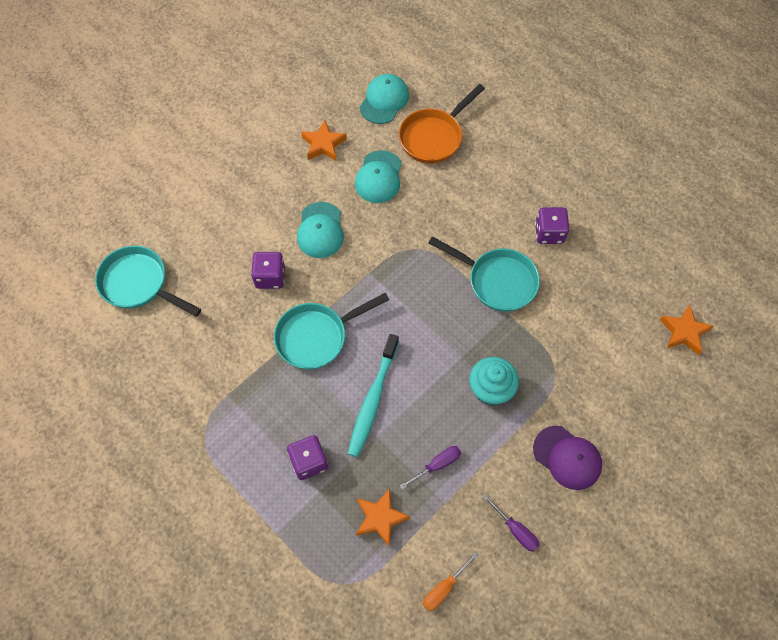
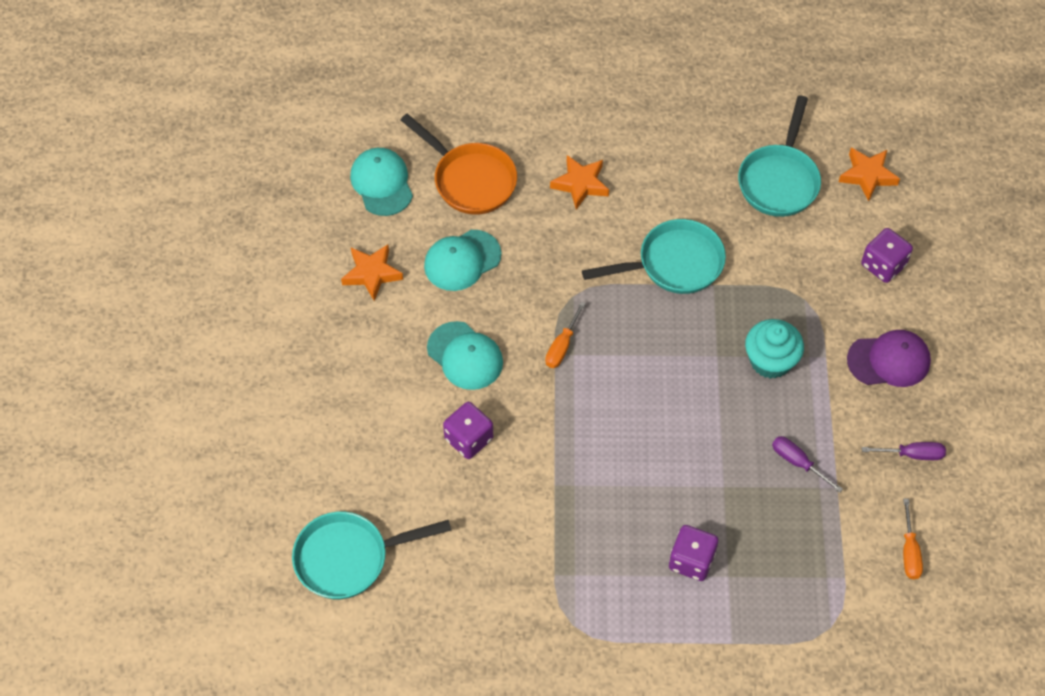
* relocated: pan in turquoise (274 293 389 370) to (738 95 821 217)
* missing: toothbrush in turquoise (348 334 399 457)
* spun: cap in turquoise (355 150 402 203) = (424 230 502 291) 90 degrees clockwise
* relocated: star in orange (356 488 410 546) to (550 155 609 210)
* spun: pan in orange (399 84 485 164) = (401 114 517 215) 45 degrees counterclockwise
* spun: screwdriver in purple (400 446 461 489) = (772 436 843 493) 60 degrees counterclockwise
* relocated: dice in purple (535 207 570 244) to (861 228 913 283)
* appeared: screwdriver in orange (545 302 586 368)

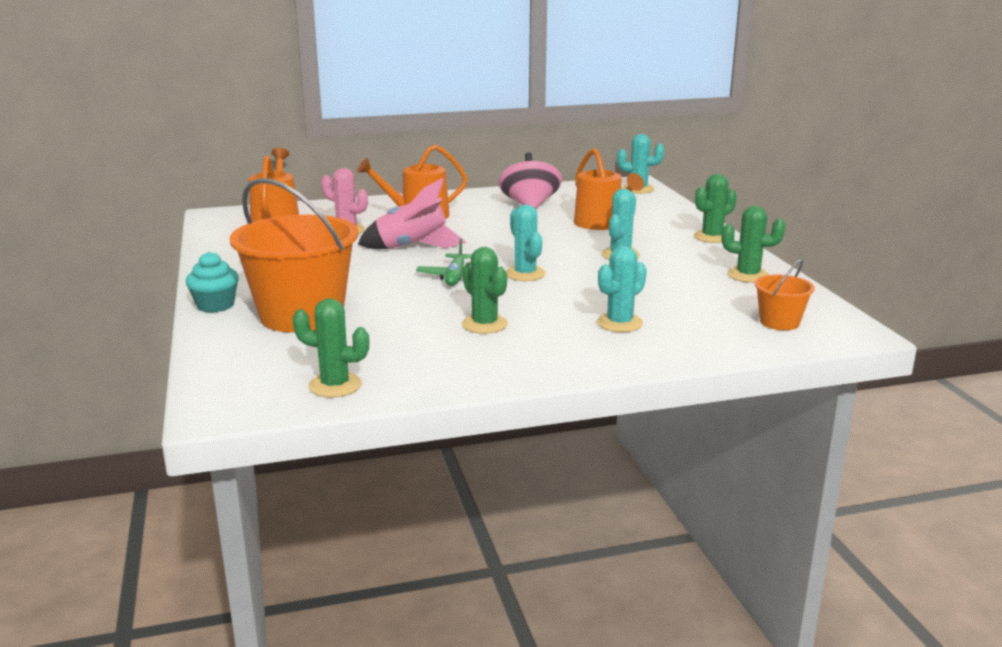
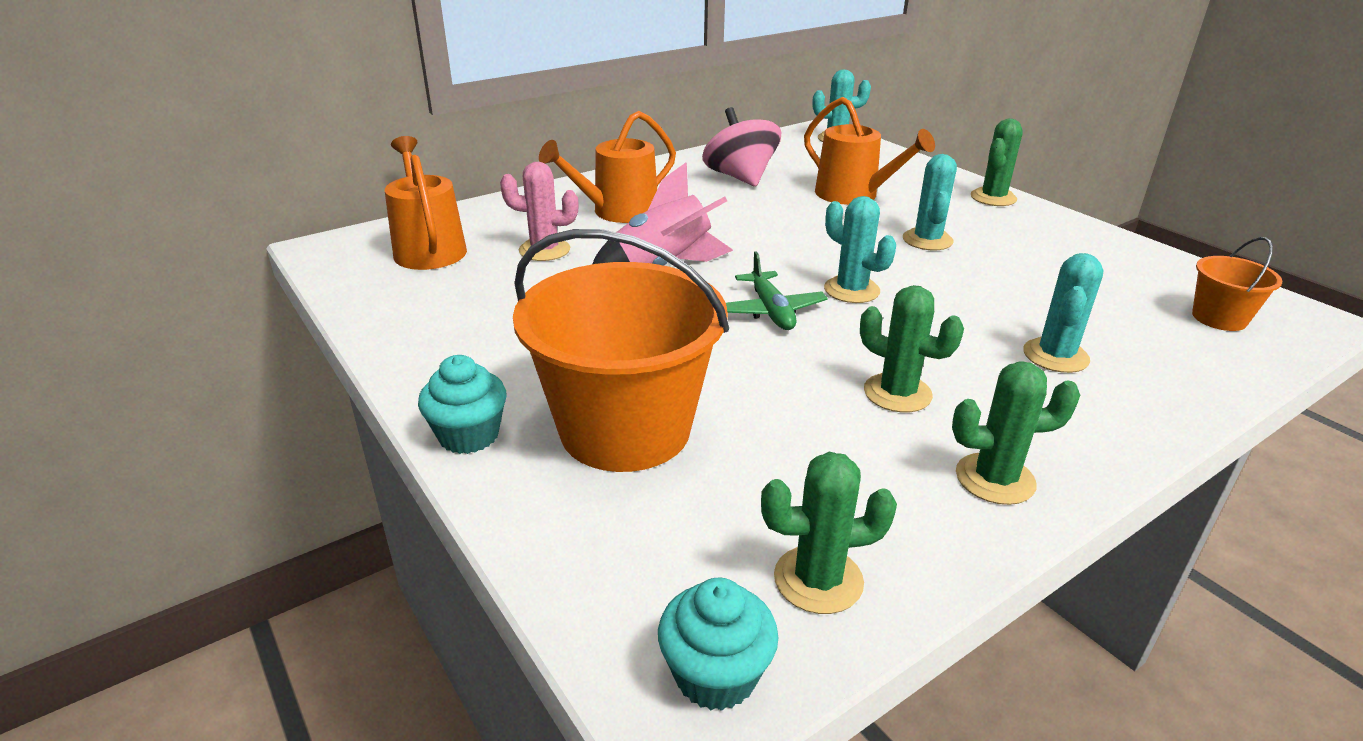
* relocated: cactus in green (722 206 785 283) to (952 362 1080 505)
* appeared: cupcake in turquoise (658 578 779 711)

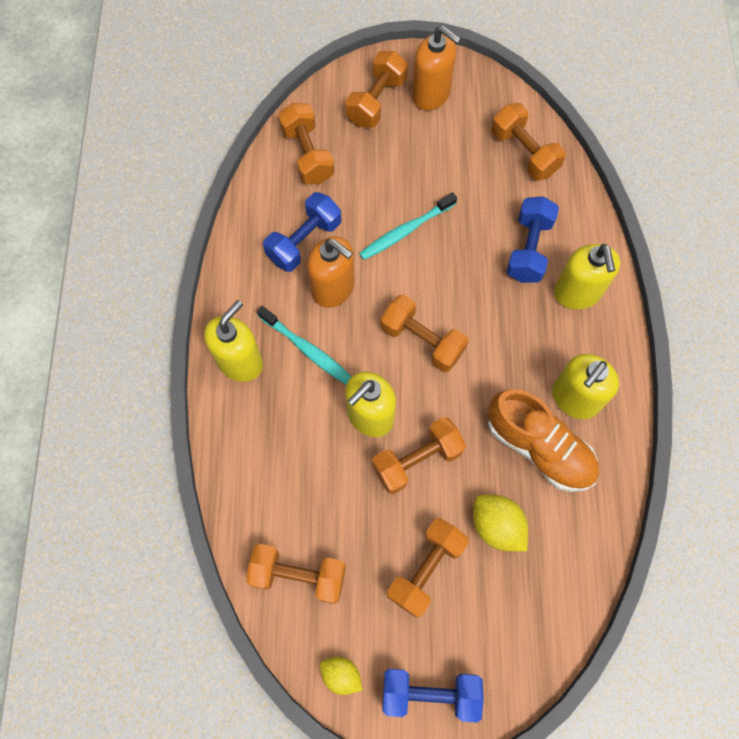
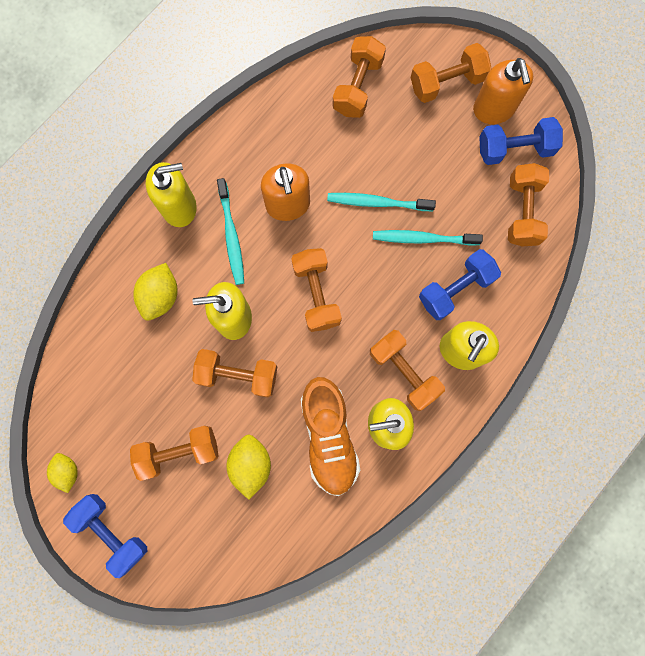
* relocated: dumbbell in orange (246 544 346 604) to (370 330 445 411)
* relocated: dumbbell in blue (263 192 341 272) to (479 117 563 165)
* appeared: lemon in yellow (133 263 178 321)
* appeared: toothbrush in turquoise (373 230 483 246)

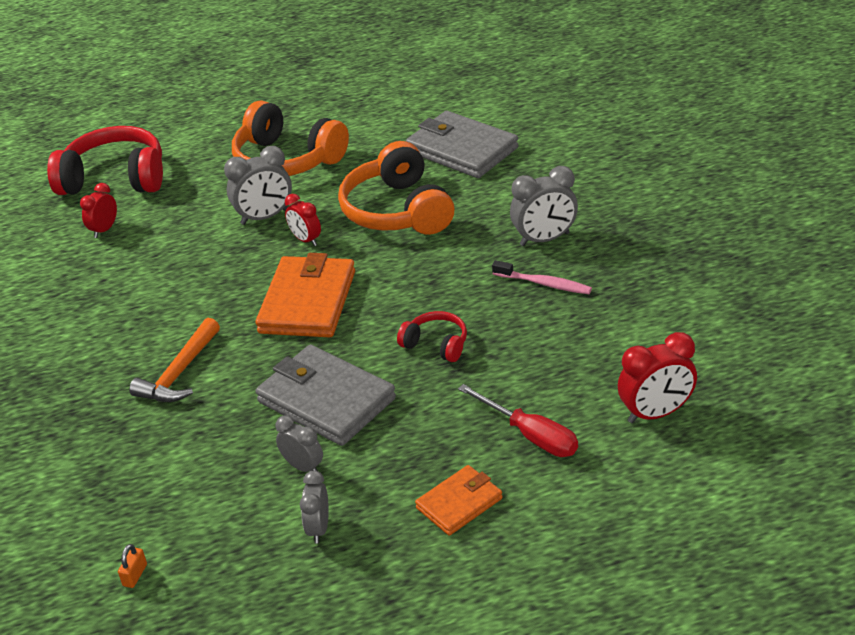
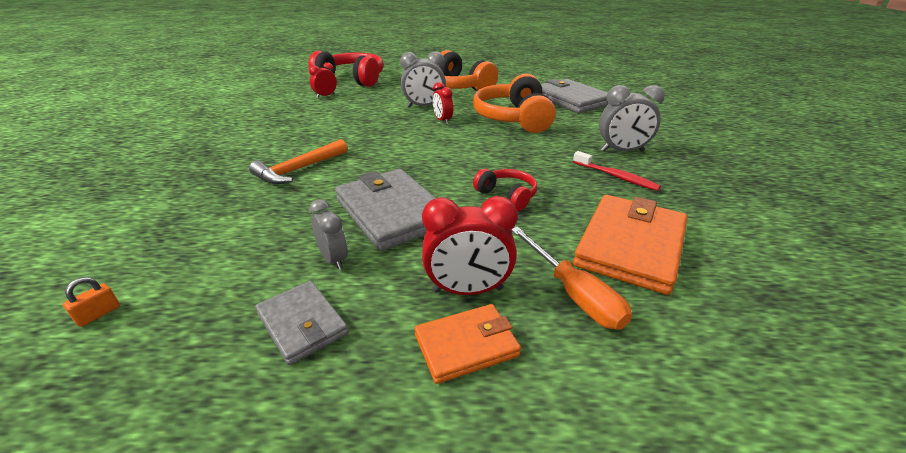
* relocated: wallet in orange (255 253 355 337) to (573 195 688 295)
* exchanged: clock in grey (300 471 329 544) to wallet in grey (255 281 348 365)
* colour: screwdriver in red (458 384 578 457) to screwdriver in orange (511 227 632 330)
* colour: toothbrush in pink (492 260 592 294) to toothbrush in red (573 151 661 191)
* relocated: clock in red (618 332 697 423) to (422 196 518 295)

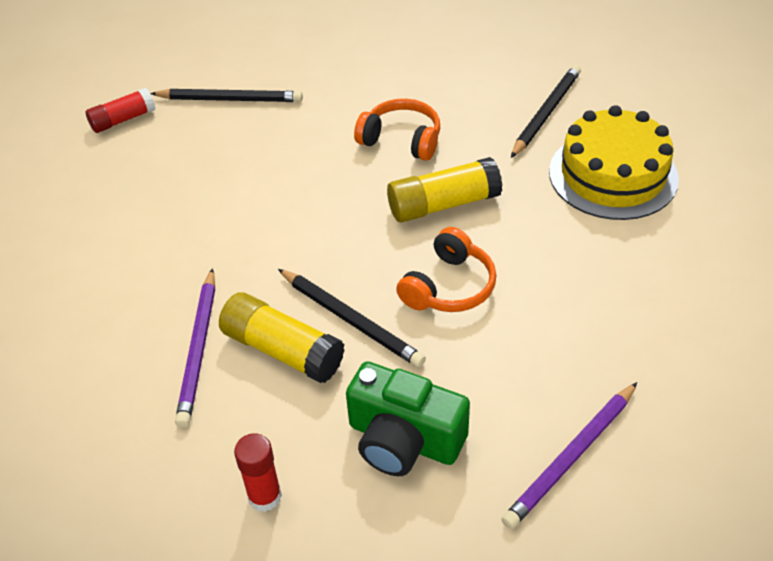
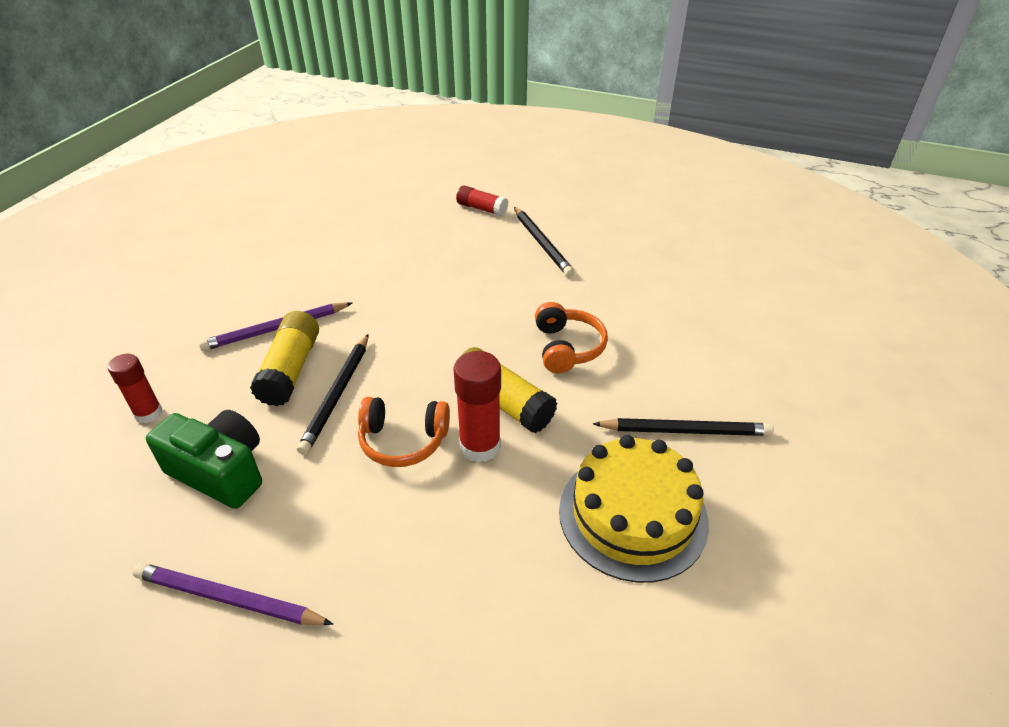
* spun: camera in green (346 362 470 476) = (146 410 262 509) 120 degrees clockwise
* appeared: glue stick in red (454 351 501 463)

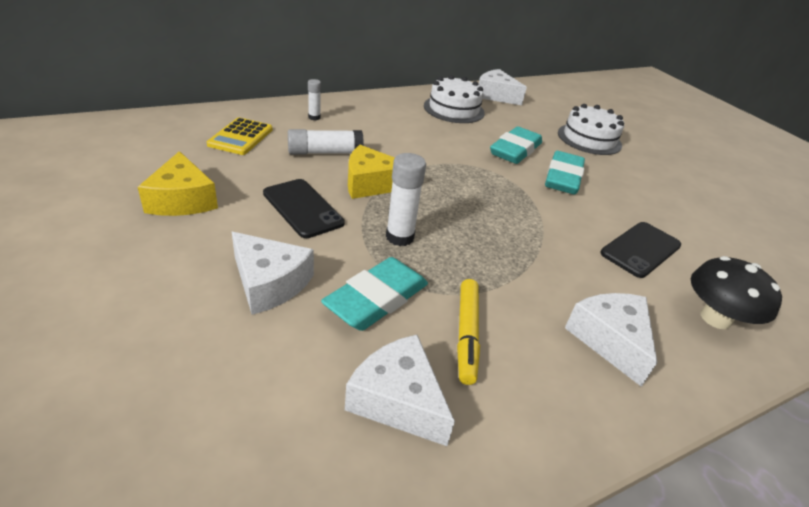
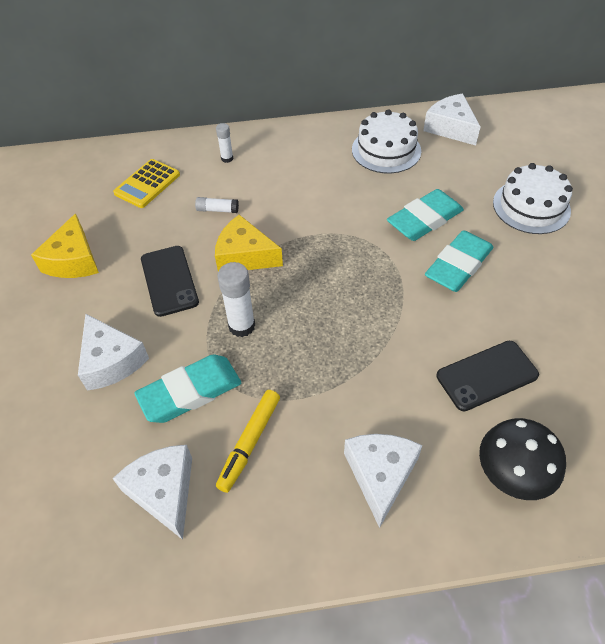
* size: glue stick in white (288 129 364 155) = (195 197 239 213) x0.58

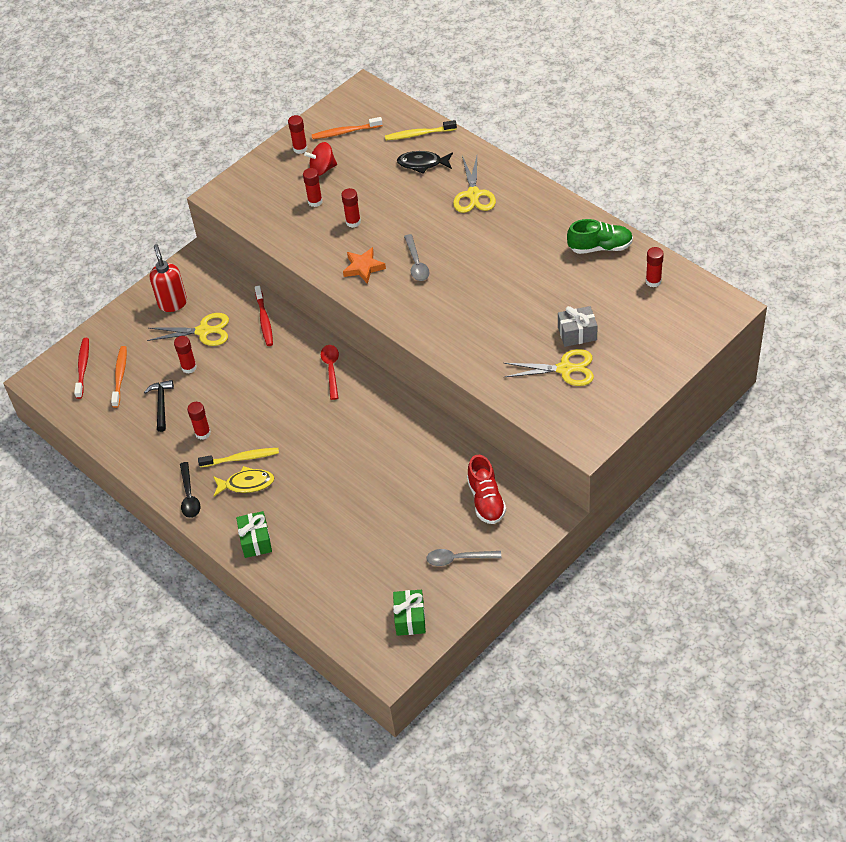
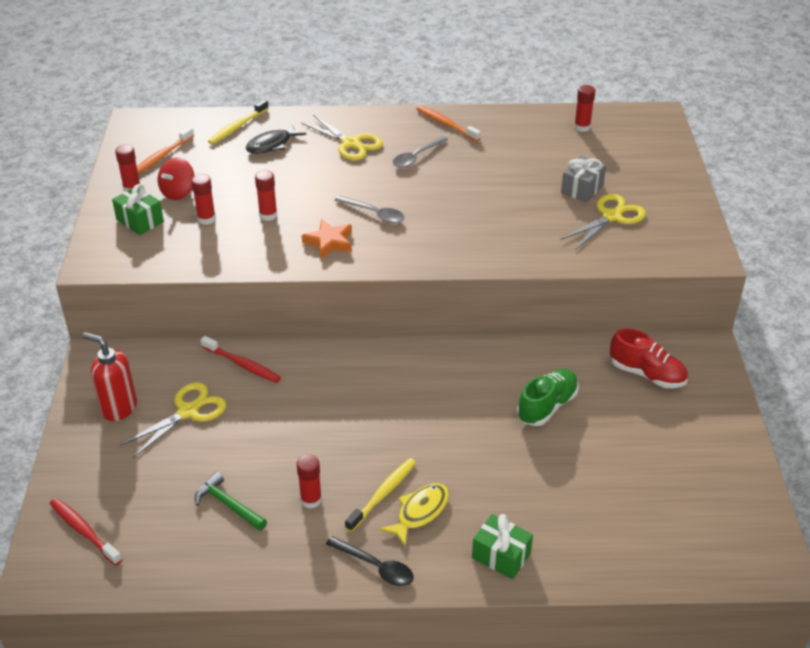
* relocated: toothbrush in orange (111 346 127 408) to (417 106 481 142)
* colour: hammer in black (144 380 174 432) to hammer in green (195 472 267 531)
* missing: glue stick in red (174 336 197 374)
* missing: spoon in red (321 345 339 400)
* relocated: gift in green (393 590 426 636) to (112 184 164 235)
* relocated: spoon in grey (426 549 501 566) to (393 136 448 168)
* relocated: shoe in green (567 219 633 254) to (517 369 579 426)

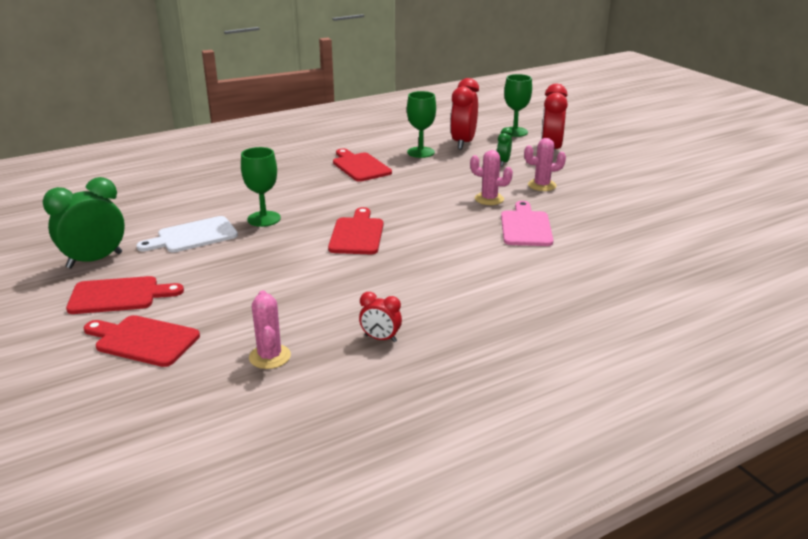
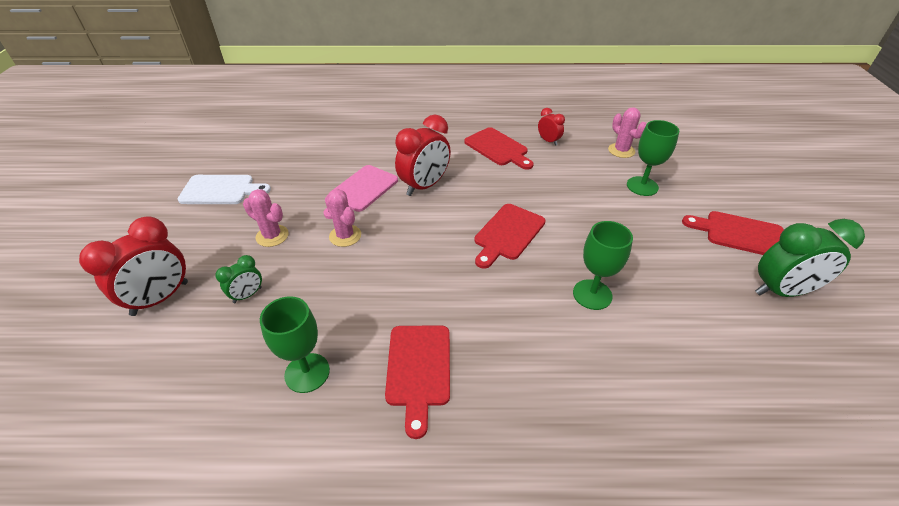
* relocated: cutting board in red (84 315 200 367) to (464 127 534 170)
* relocated: cutting board in white (136 216 238 252) to (178 175 271 204)
* spun: cactus in pink (249 291 291 369) = (608 107 646 158) 45 degrees counterclockwise
* relocated: clock in red (450 78 479 150) to (395 115 451 196)
* relocated: goblet in green (504 74 532 137) to (627 120 679 196)

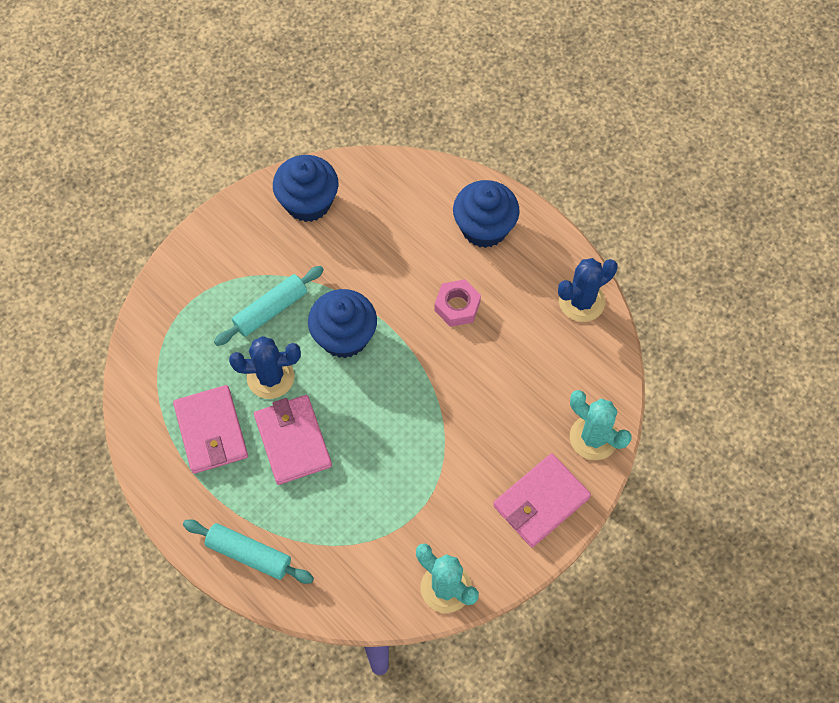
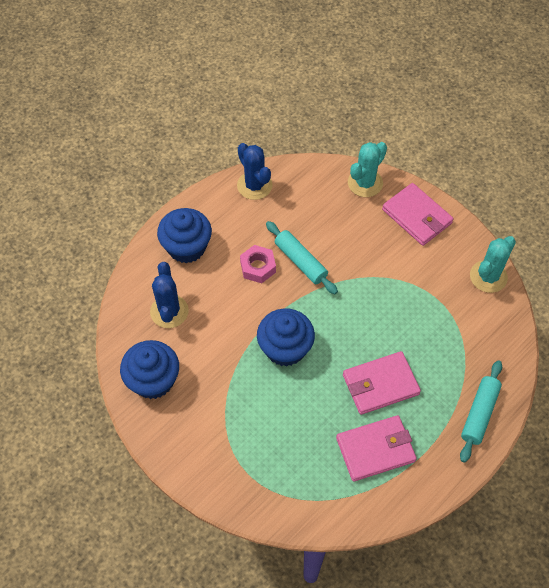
* relocated: rolling pin in turquoise (214 266 324 346) to (266 221 338 294)
* relocated: cactus in blue (229 336 301 399) to (150 262 189 328)

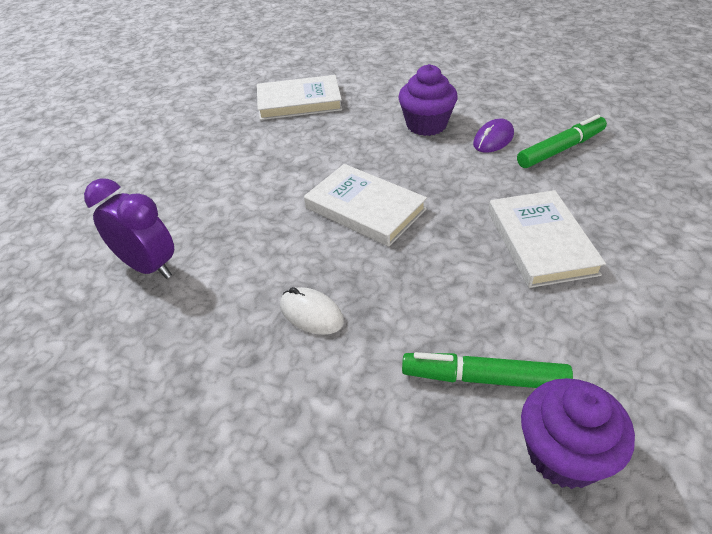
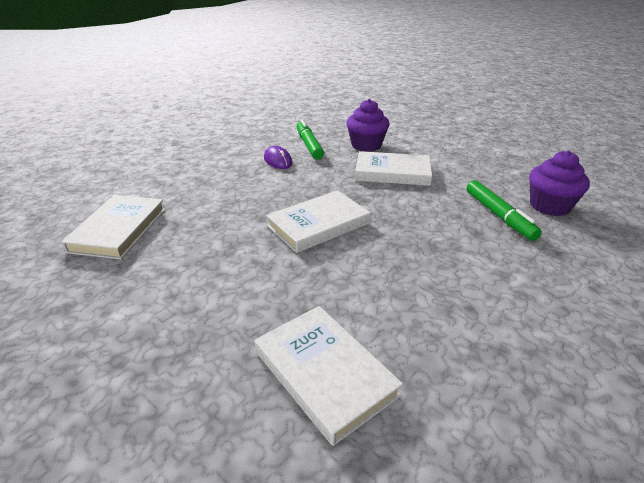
* exchanged: clock in purple (84 179 174 279) to book in white (255 306 403 446)
* missing: mouse in white (280 287 344 335)
* relocated: cupcake in purple (398 64 458 136) to (346 99 389 152)
* spun: marker in green (402 352 573 388) = (467 180 542 241) 45 degrees counterclockwise

